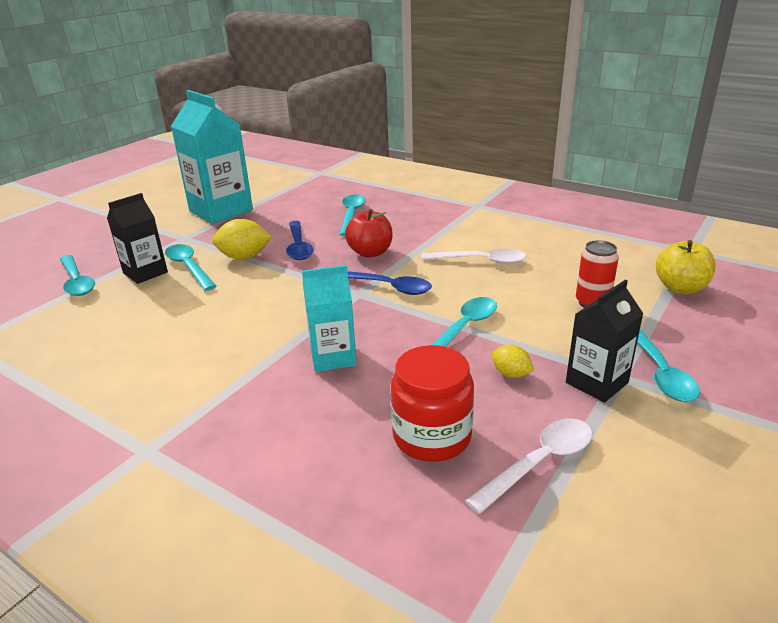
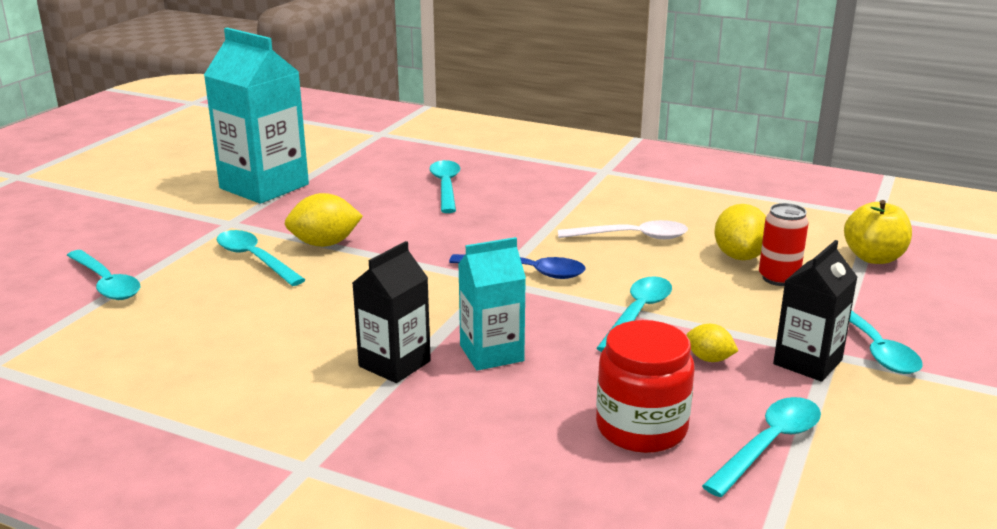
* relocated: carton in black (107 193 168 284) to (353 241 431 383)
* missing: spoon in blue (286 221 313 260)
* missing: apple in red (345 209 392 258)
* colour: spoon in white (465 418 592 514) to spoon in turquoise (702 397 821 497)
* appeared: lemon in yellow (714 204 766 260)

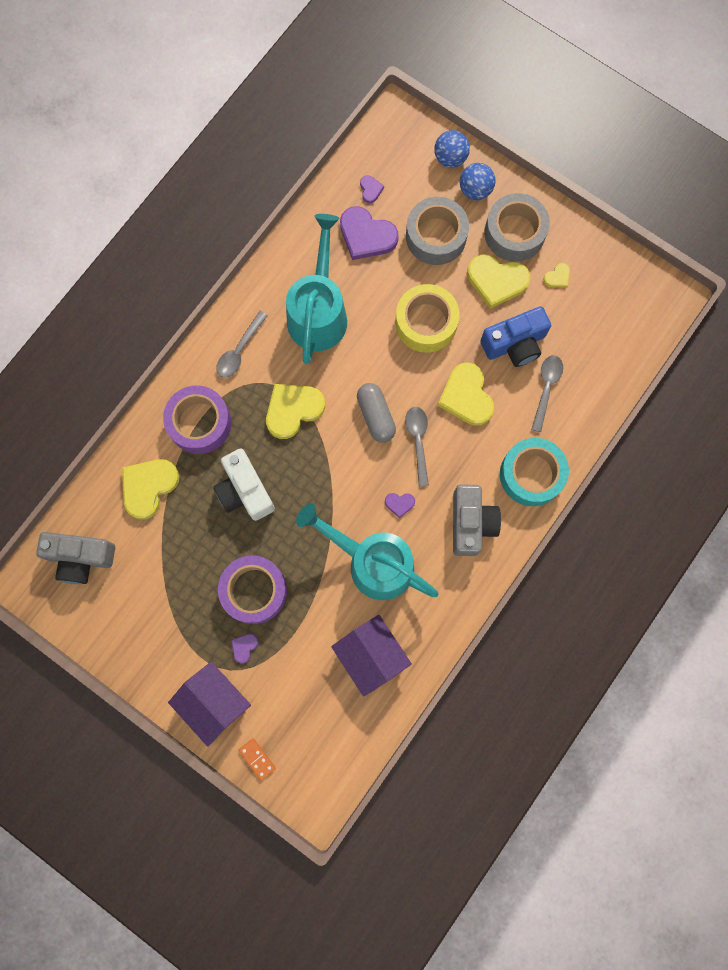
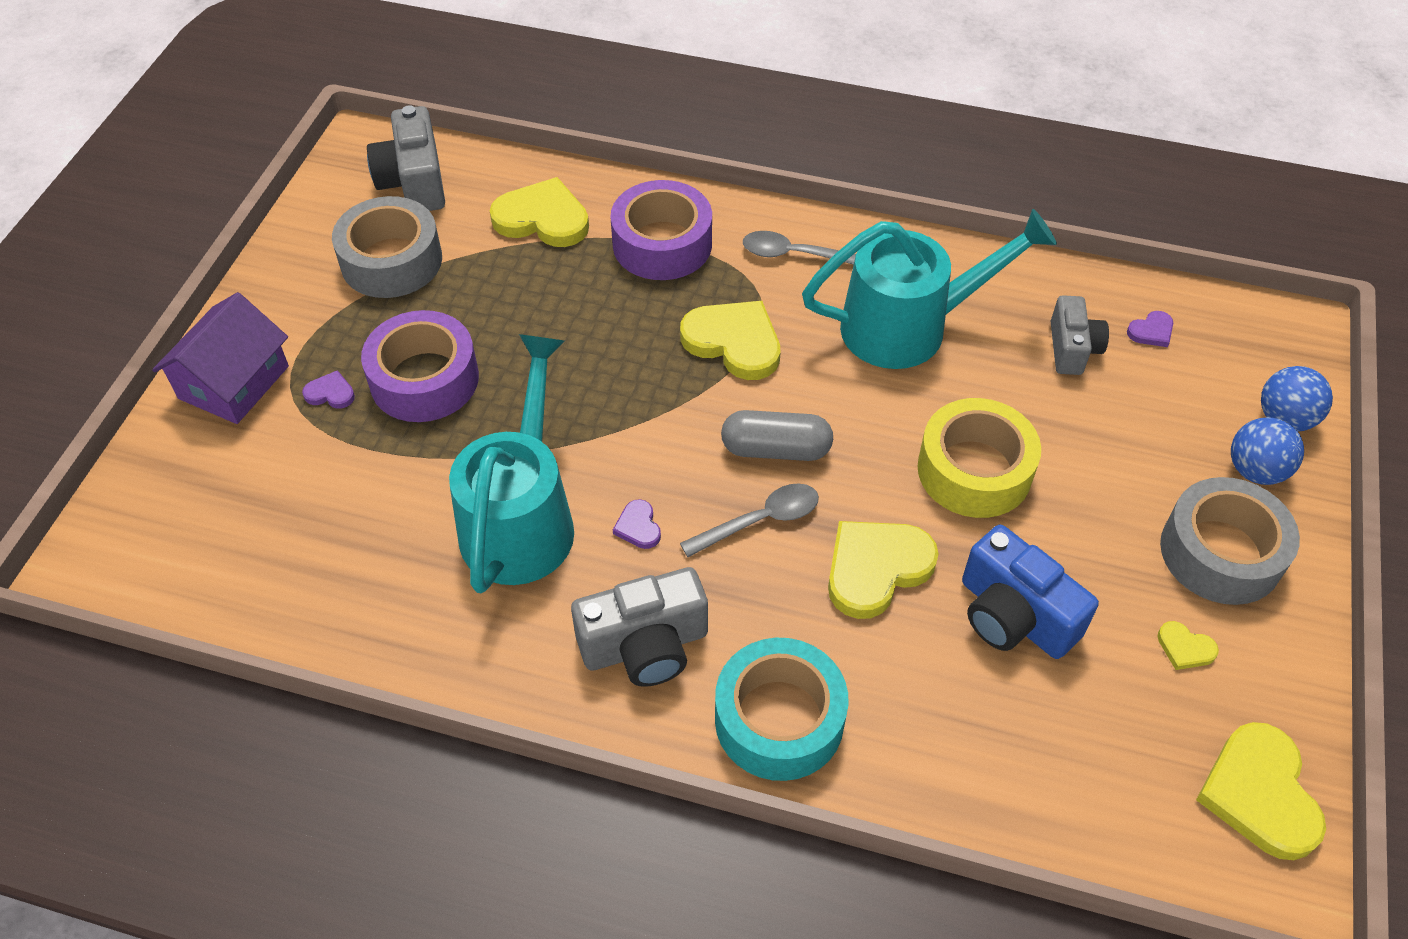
* missing: camera in white (214 449 275 521)
* missing: domino in orange (238 738 276 780)
* missing: house in purple (331 615 412 697)
* exchanged: heart in purple (340 206 399 260) to camera in grey (1051 295 1109 375)
* spun: capsule in grey (357 383 396 443) = (721 410 833 461) 45 degrees clockwise
* relocated: tape in grey (406 197 469 265) to (332 196 442 298)
* relocated: heart in yellow (467 255 530 309) to (1196 722 1326 860)
* missing: spoon in grey (531 355 563 432)

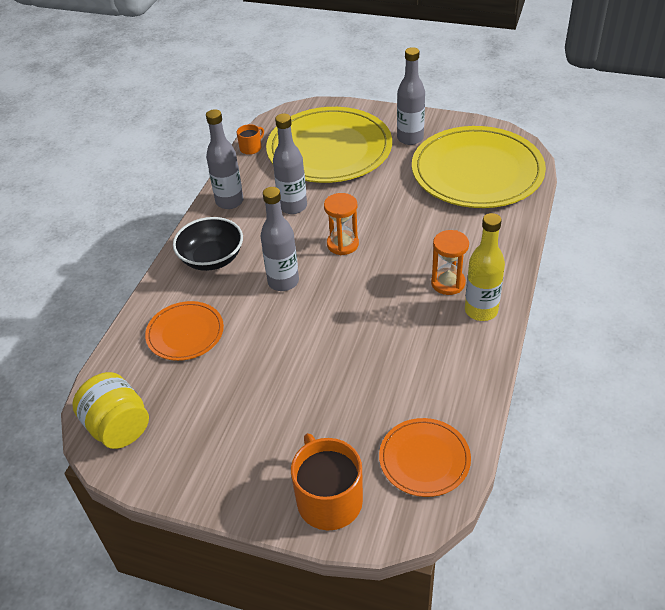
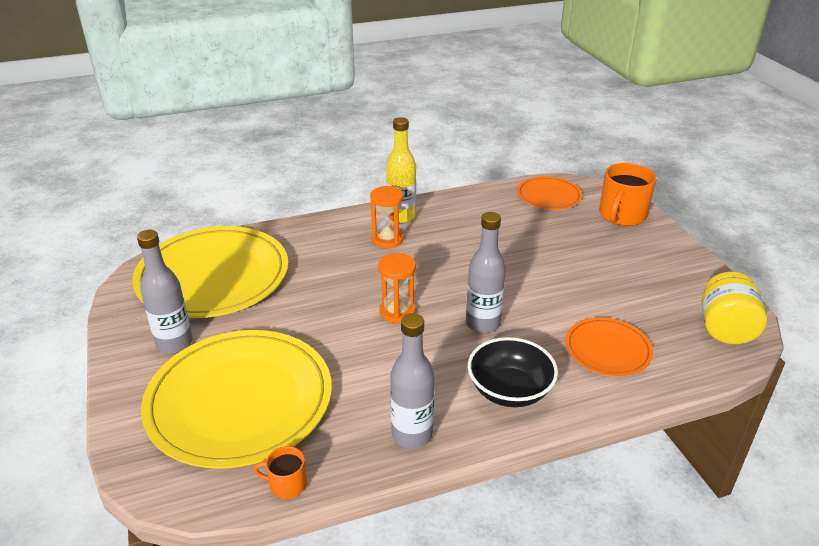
* missing: bottle in grey (273 113 307 214)

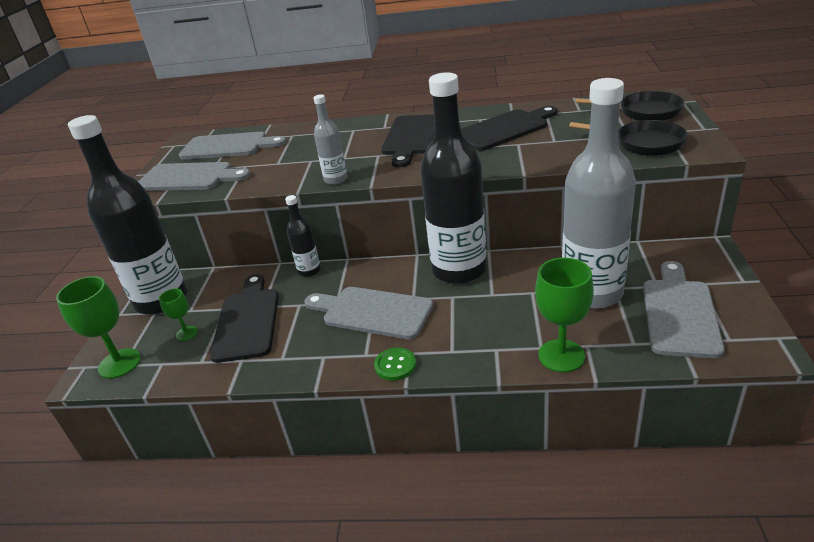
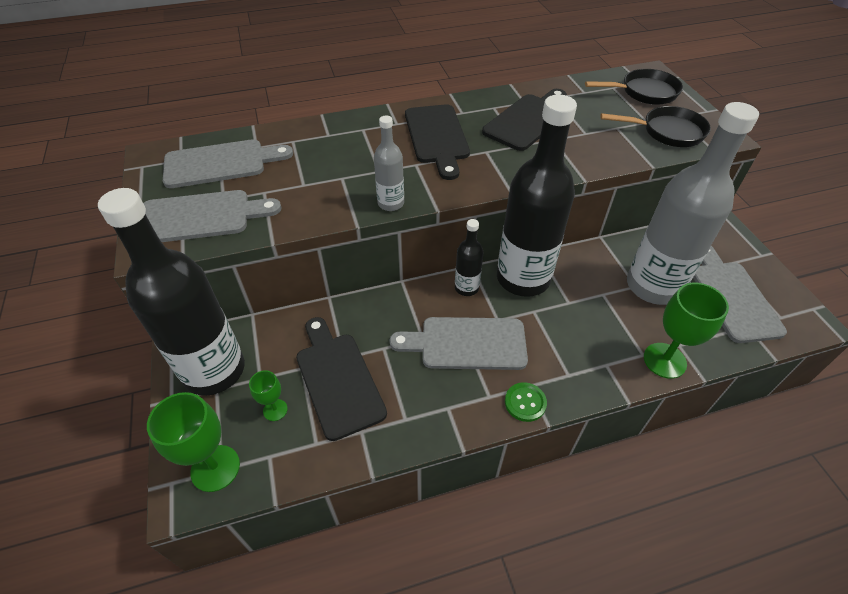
* relocated: bottle in black (285 195 321 277) to (455 219 484 296)

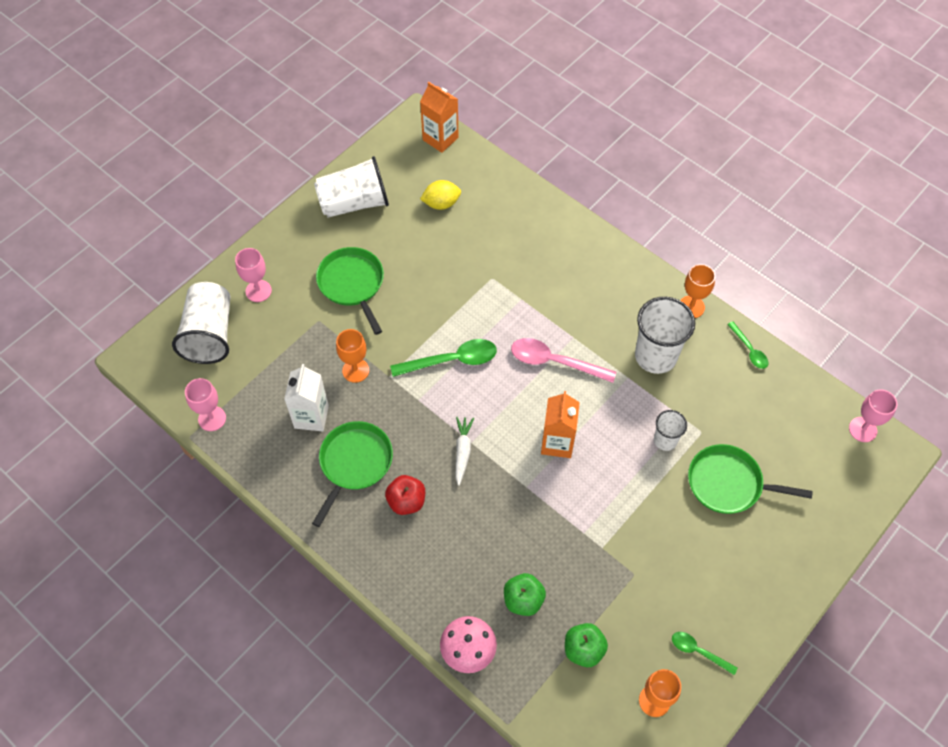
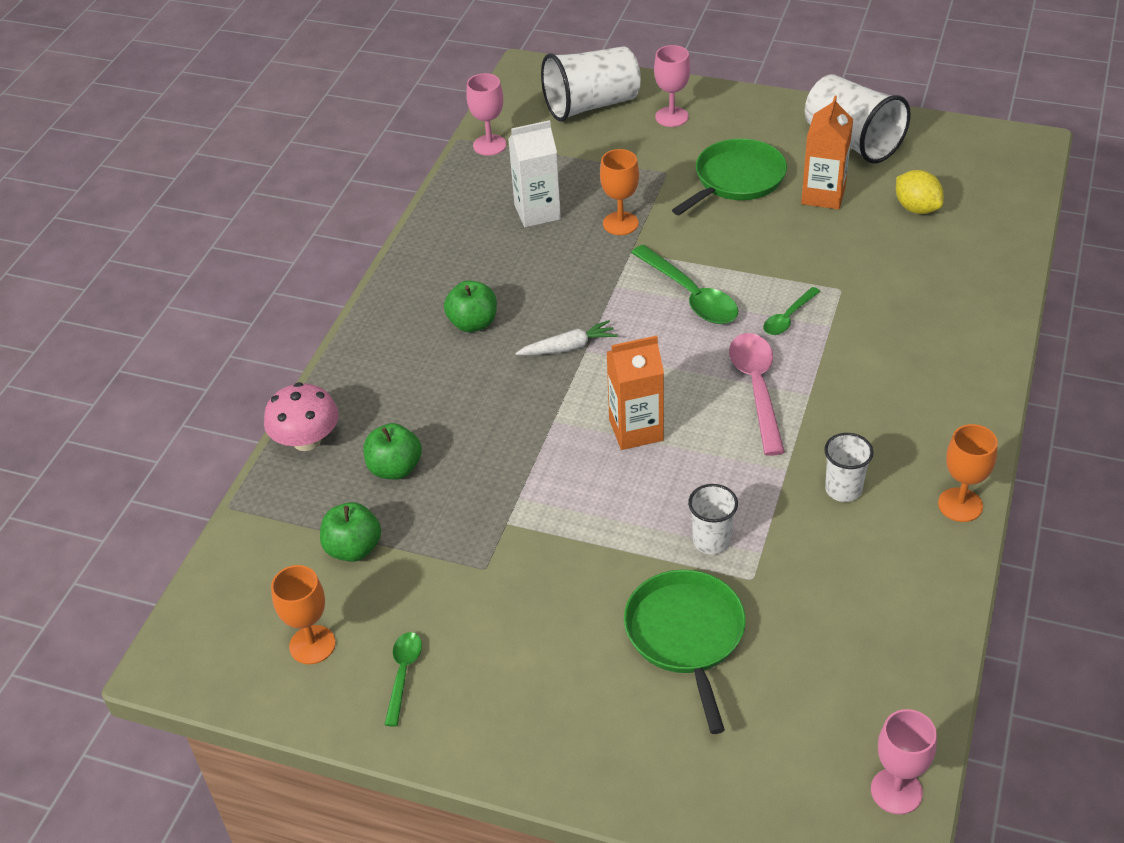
* missing: pan in green (312 421 393 527)
* colour: apple in red (385 475 425 515) to apple in green (444 280 497 332)
* relocated: carton in orange (420 82 459 153) to (801 95 853 210)
* size: cup in white (635 297 695 374) = (824 433 874 502) x0.54
* relocated: spoon in green (727 322 768 369) to (763 287 820 335)

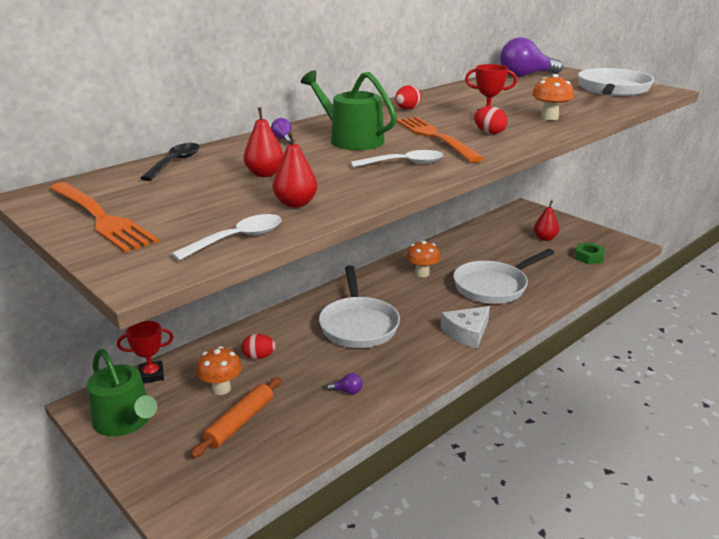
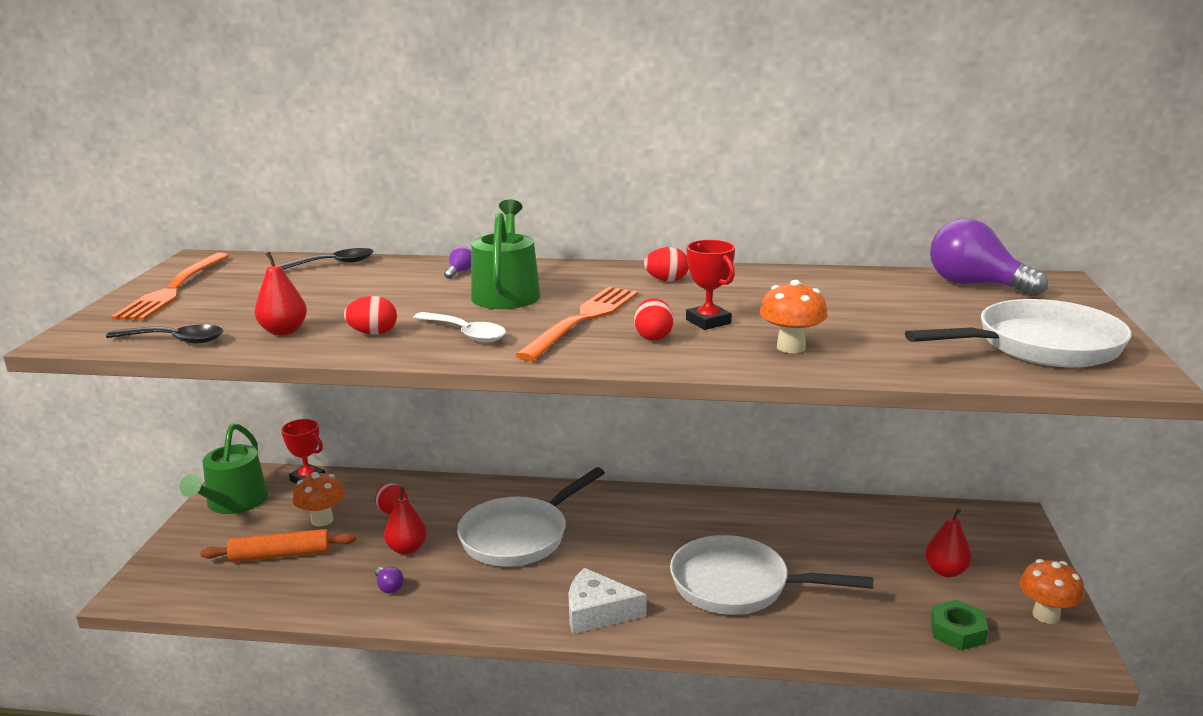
* colour: spoon in white (171 214 282 261) to spoon in black (106 325 223 343)
* relocated: pear in red (244 107 284 177) to (384 487 427 555)
* relocated: mushroom in orange (406 240 440 277) to (1019 559 1084 624)
* appeared: egg in red (344 296 397 335)

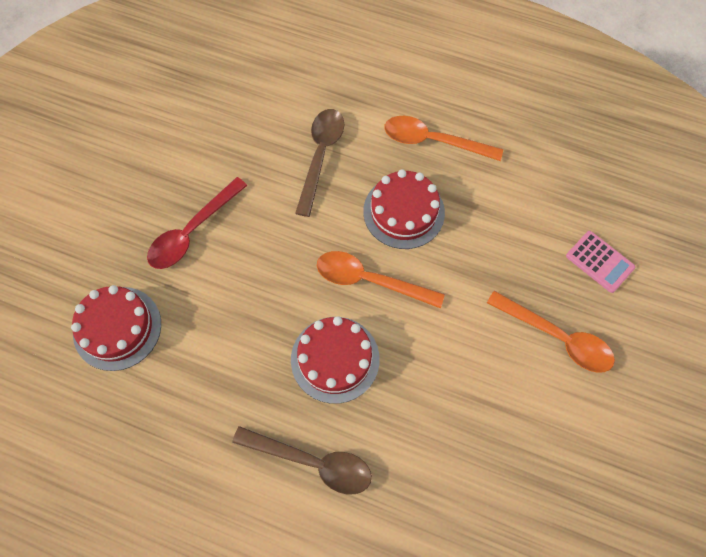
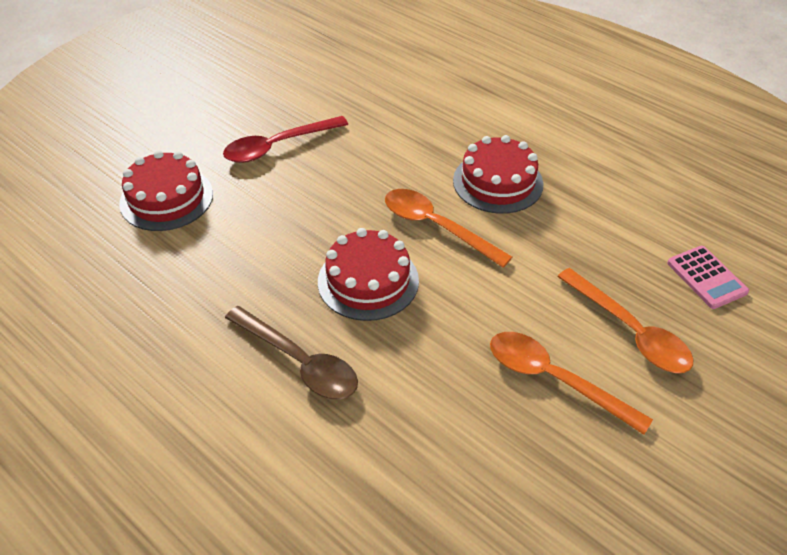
* missing: spoon in brown (295 109 344 217)
* relocated: spoon in orange (384 116 503 161) to (490 332 653 435)

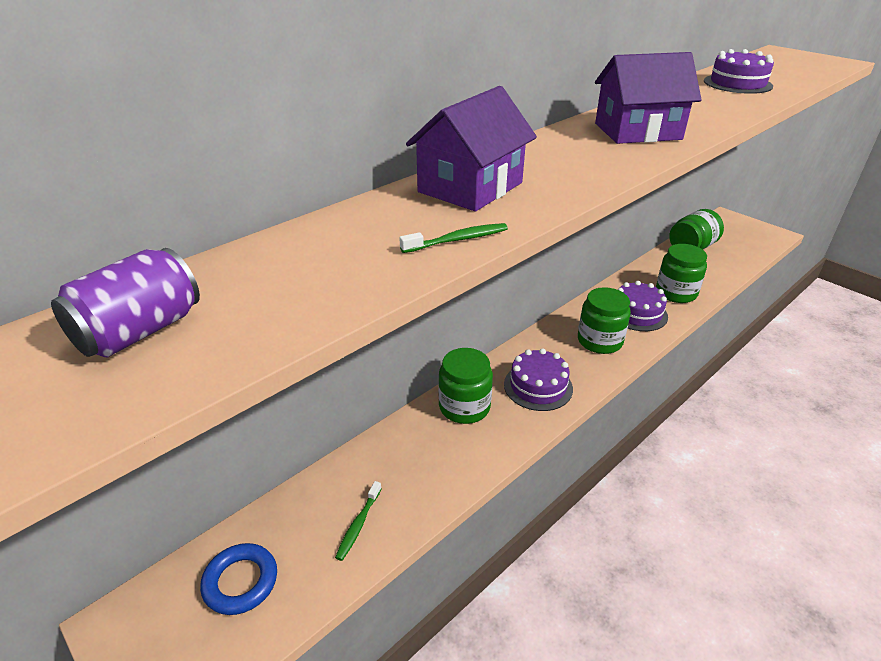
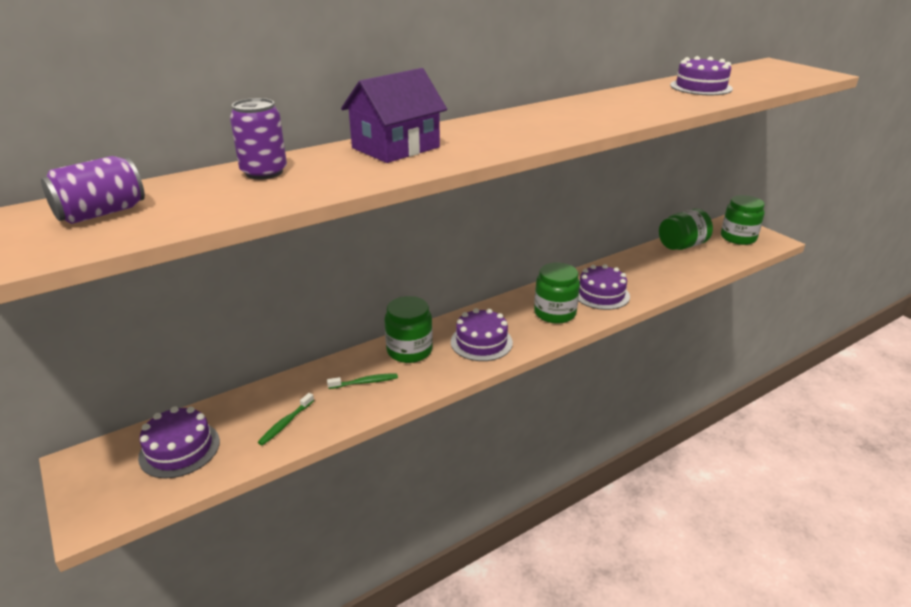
* exchanged: ring in blue (200 543 277 615) to cake in purple (138 406 220 479)
* relocated: toothbrush in green (399 223 508 253) to (327 373 398 389)
* missing: house in purple (595 52 702 144)
* relocated: jar in green (656 244 707 303) to (721 195 765 245)
* appeared: can in purple (230 98 287 179)

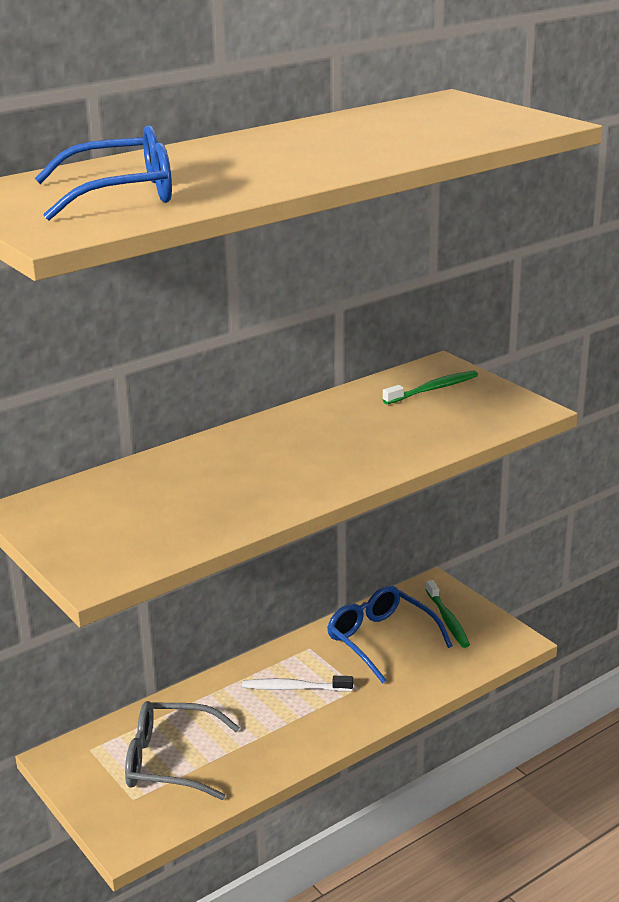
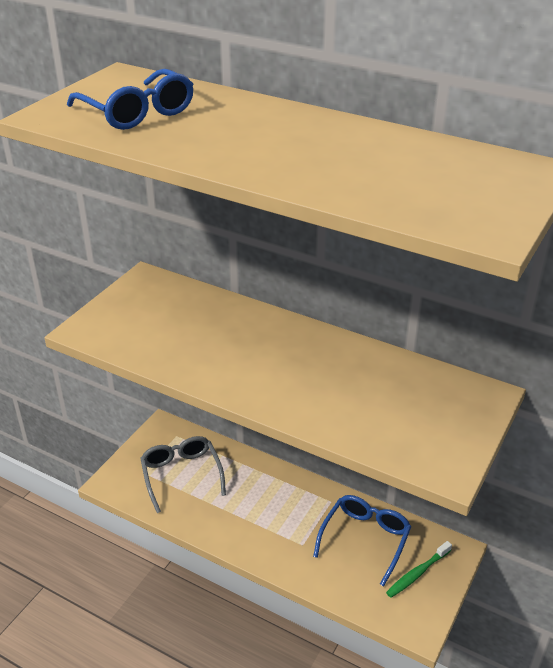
* missing: toothbrush in white (242 676 353 692)
* missing: toothbrush in green (383 371 478 404)

